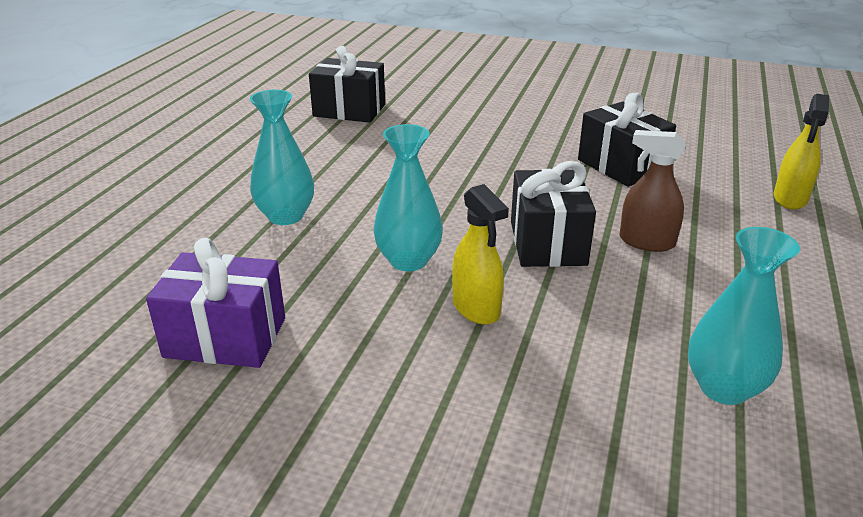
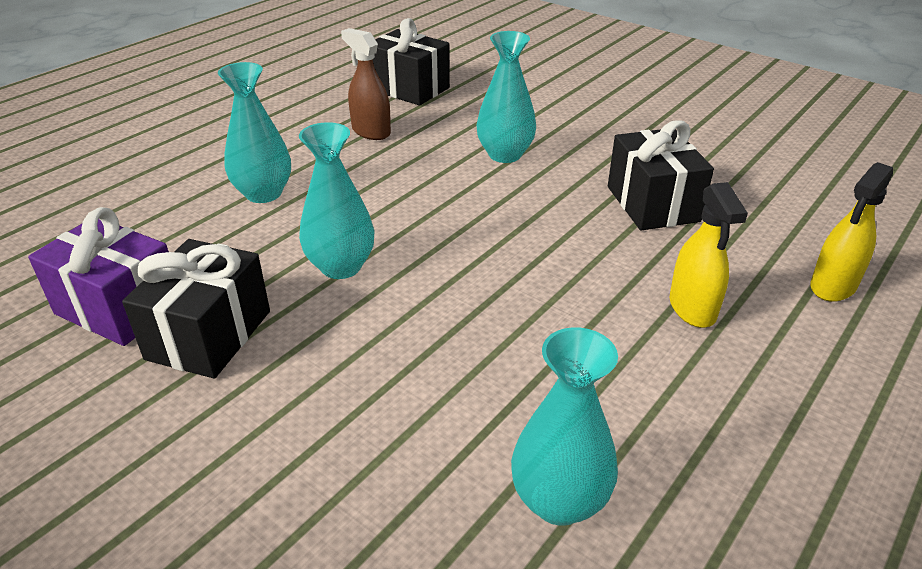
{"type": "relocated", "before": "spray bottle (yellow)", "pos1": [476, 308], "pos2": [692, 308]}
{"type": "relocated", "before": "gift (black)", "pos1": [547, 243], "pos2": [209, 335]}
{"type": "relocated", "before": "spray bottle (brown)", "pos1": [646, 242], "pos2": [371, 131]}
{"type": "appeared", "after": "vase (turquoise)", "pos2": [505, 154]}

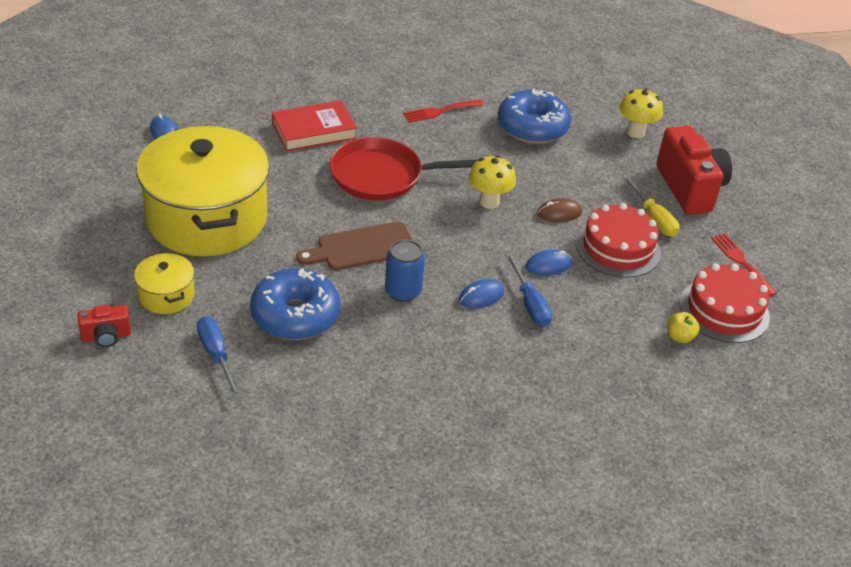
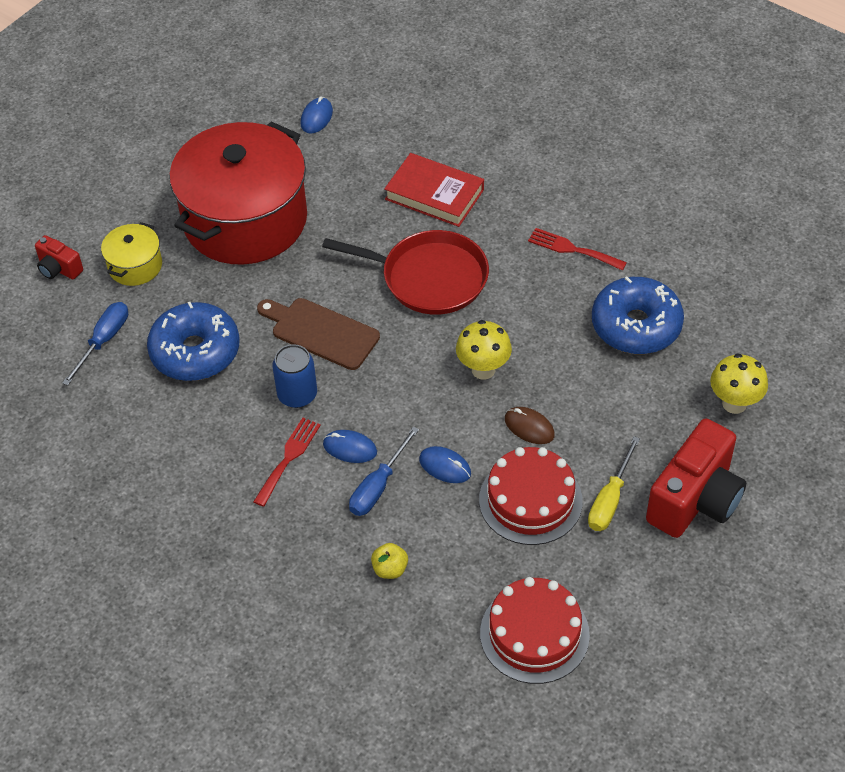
{"type": "colour", "before": "pot (yellow)", "after": "pot (red)", "pos1": [207, 218], "pos2": [245, 220]}
{"type": "spun", "before": "pan (red)", "pos1": [381, 176], "pos2": [429, 278], "turn": 150}
{"type": "relocated", "before": "apple (yellow)", "pos1": [679, 337], "pos2": [390, 569]}
{"type": "relocated", "before": "fork (red)", "pos1": [741, 262], "pos2": [288, 458]}

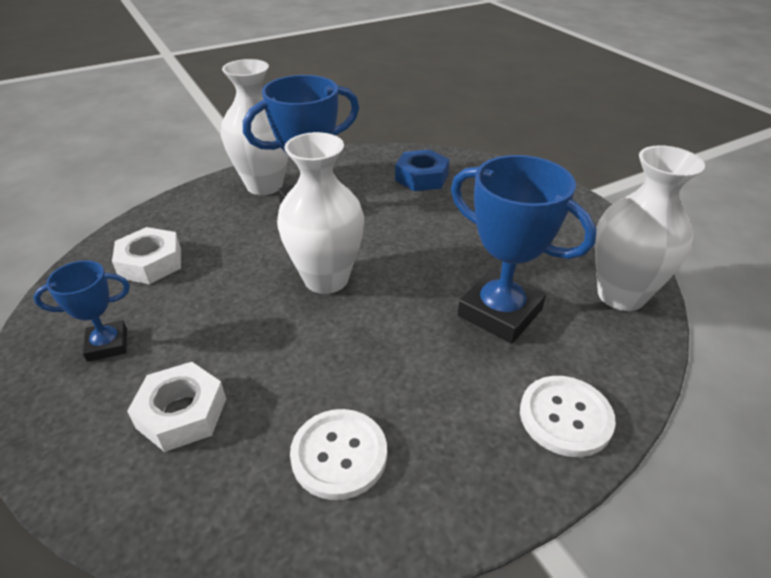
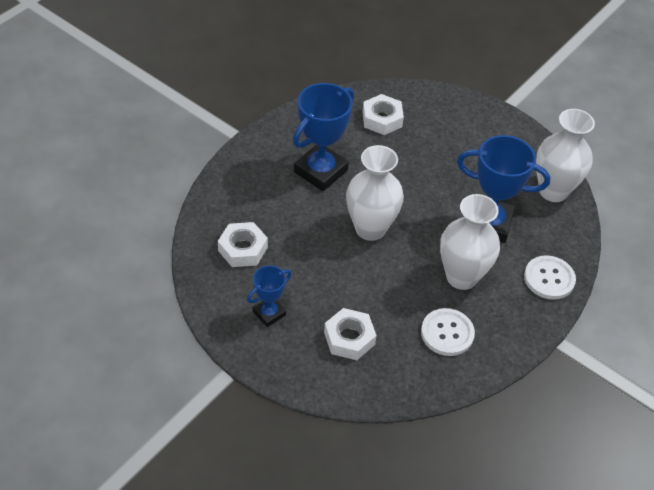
{"type": "relocated", "before": "vase (white)", "pos1": [264, 185], "pos2": [462, 277]}
{"type": "colour", "before": "nut (blue)", "after": "nut (white)", "pos1": [421, 177], "pos2": [382, 119]}

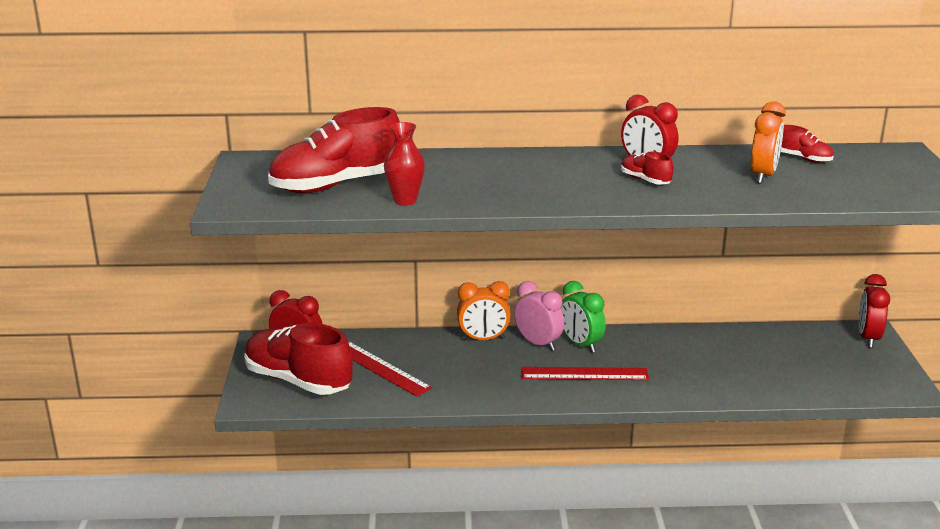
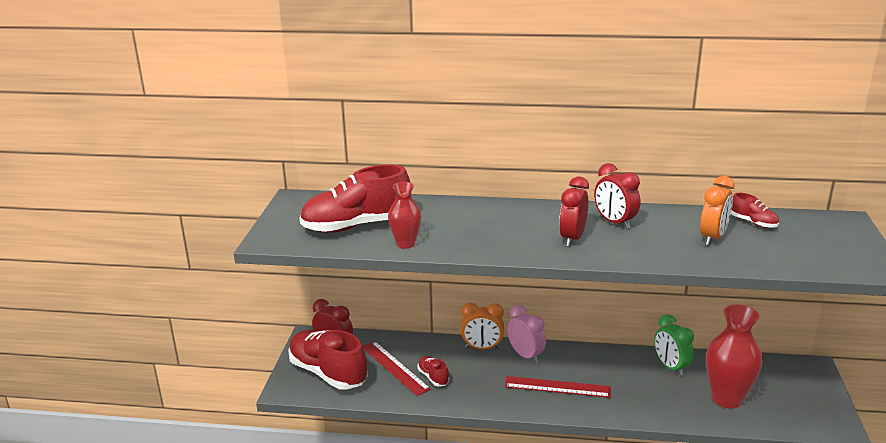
{"type": "relocated", "before": "clock (green)", "pos1": [580, 344], "pos2": [671, 367]}
{"type": "relocated", "before": "shoe (red)", "pos1": [645, 180], "pos2": [433, 377]}
{"type": "relocated", "before": "clock (red)", "pos1": [868, 338], "pos2": [572, 238]}
{"type": "appeared", "after": "vase (red)", "pos2": [727, 399]}

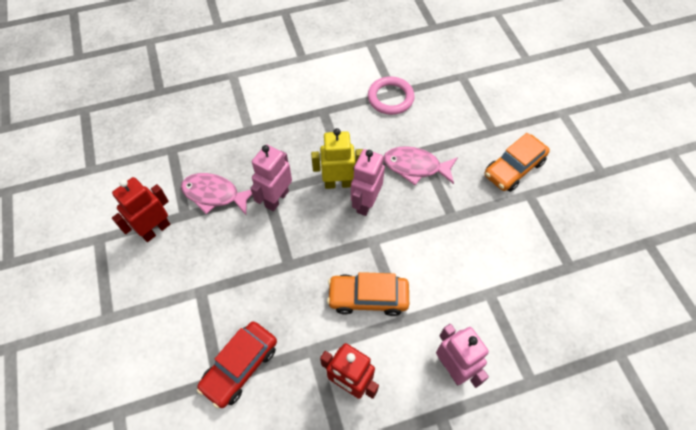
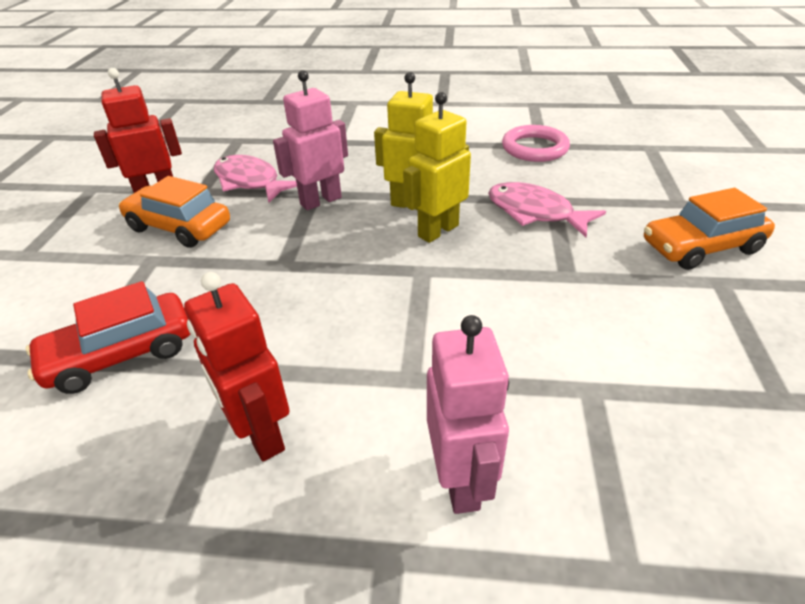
{"type": "relocated", "before": "car (orange)", "pos1": [368, 298], "pos2": [179, 227]}
{"type": "colour", "before": "robot (pink)", "after": "robot (yellow)", "pos1": [365, 203], "pos2": [438, 231]}

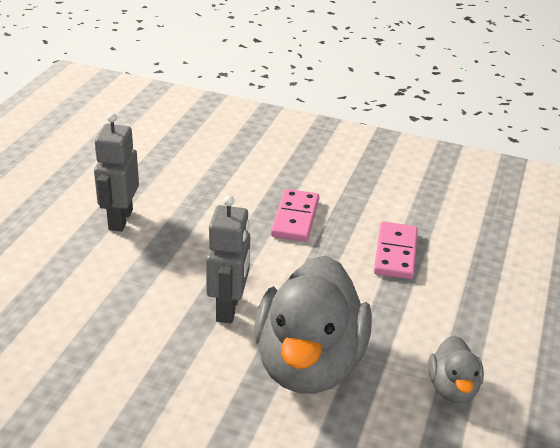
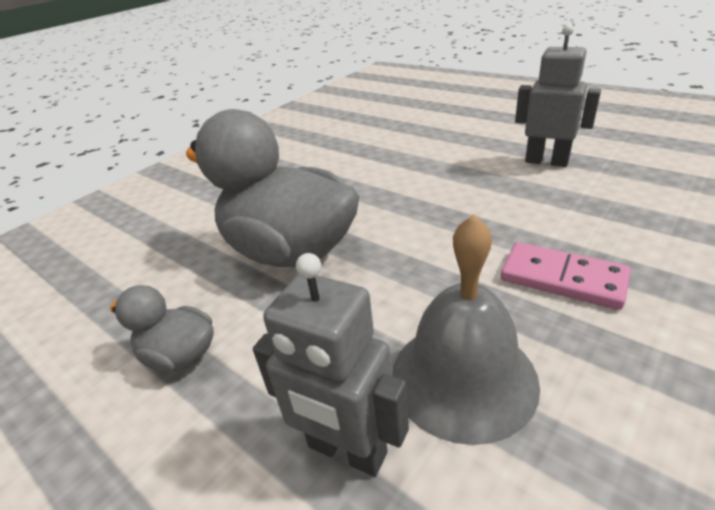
{"type": "relocated", "before": "robot (grey)", "pos1": [228, 308], "pos2": [346, 451]}
{"type": "exchanged", "before": "domino (pink)", "after": "bell (grey)", "pos1": [395, 253], "pos2": [463, 377]}

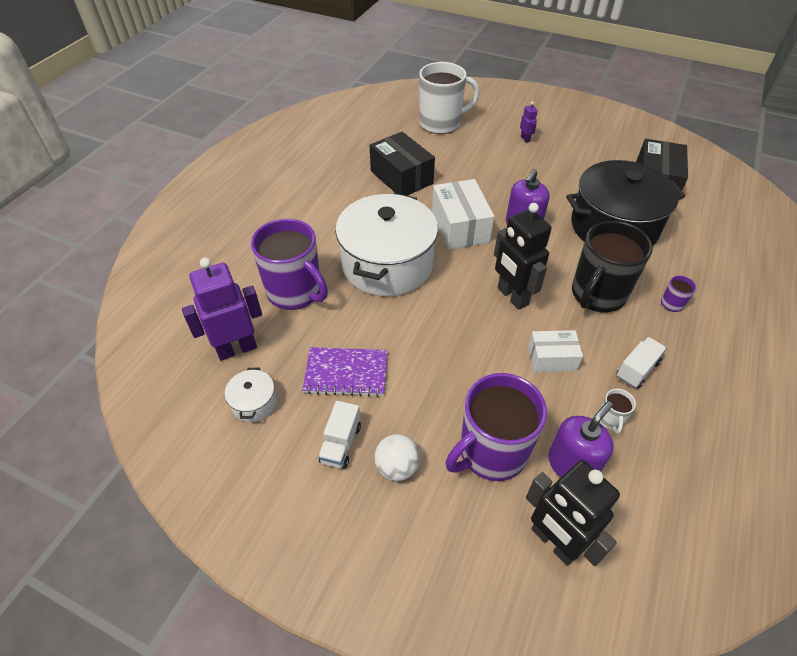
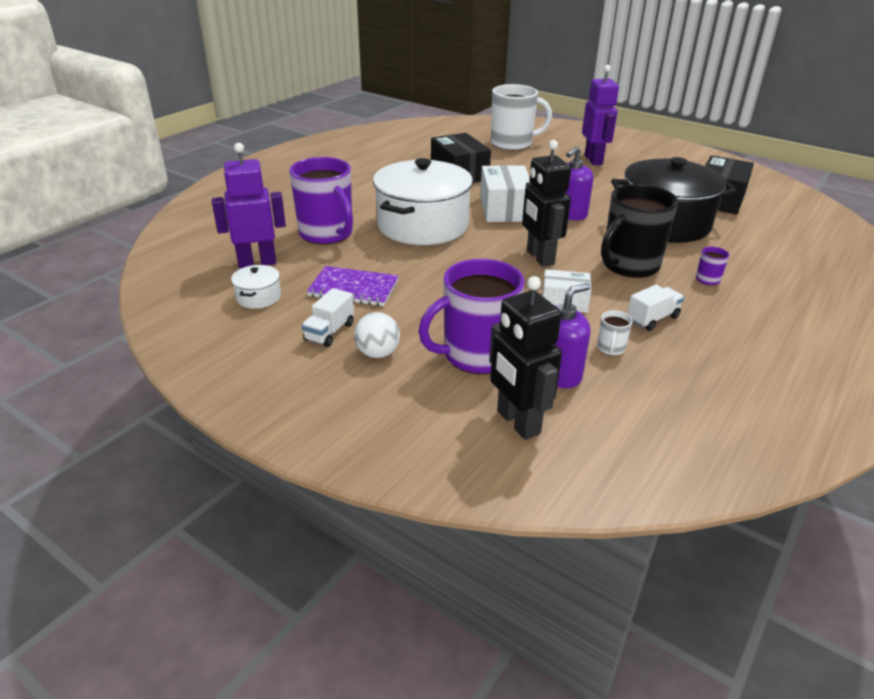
{"type": "size", "before": "robot (purple)", "pos1": [525, 139], "pos2": [593, 160], "scale": 2.23}

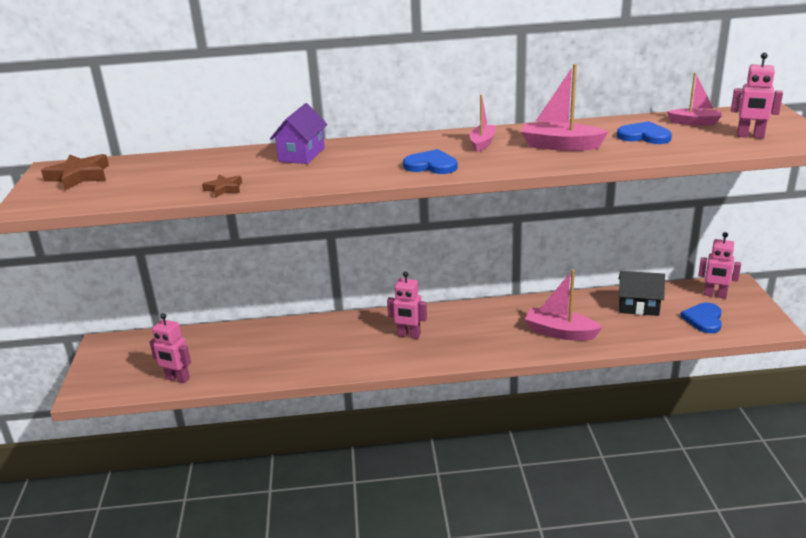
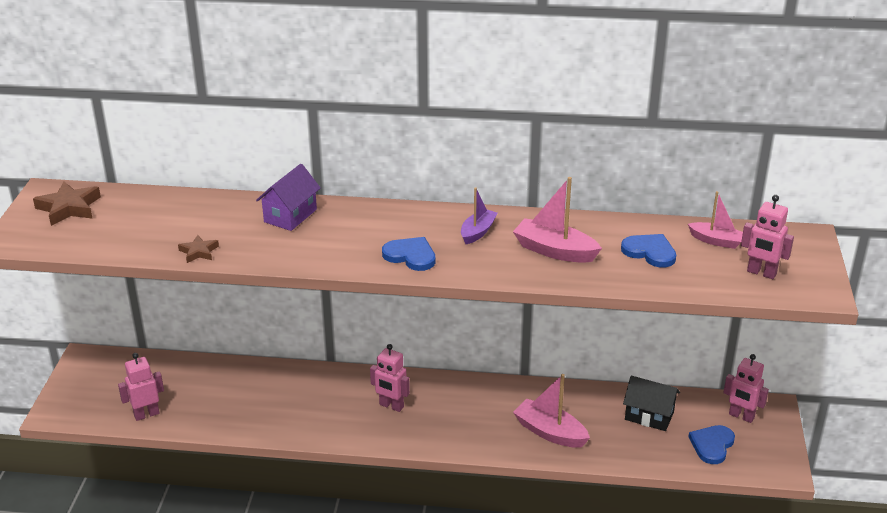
{"type": "spun", "before": "robot (pink)", "pos1": [177, 379], "pos2": [146, 414], "turn": 120}
{"type": "colour", "before": "boat (pink)", "after": "boat (purple)", "pos1": [482, 143], "pos2": [478, 232]}

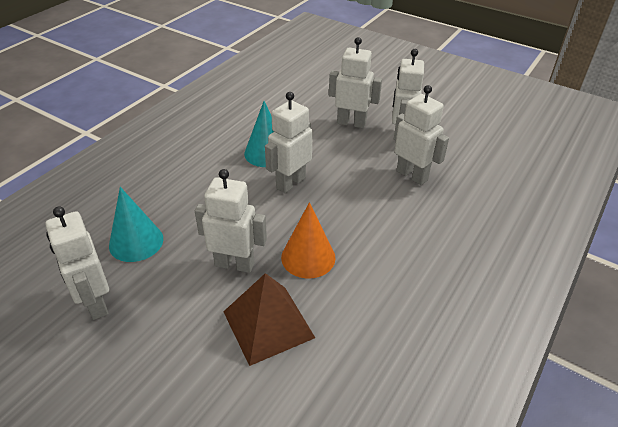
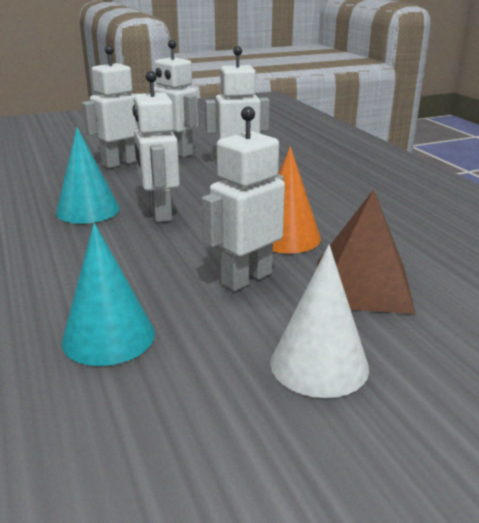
{"type": "missing", "before": "robot (white)", "pos1": [95, 303]}
{"type": "appeared", "after": "cone (white)", "pos2": [319, 364]}

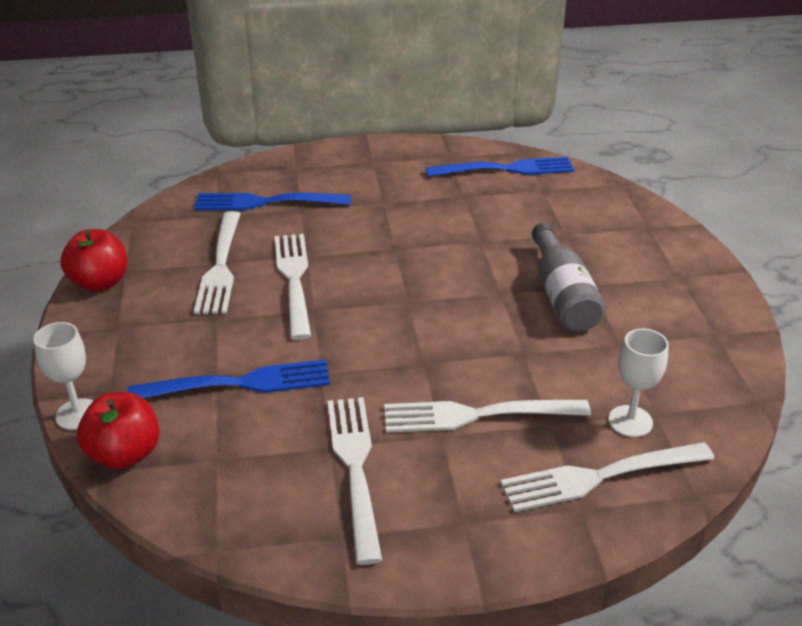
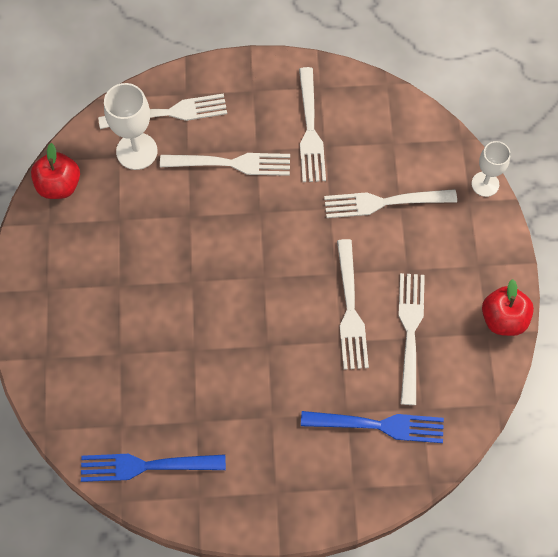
{"type": "relocated", "before": "apple (red)", "pos1": [125, 454], "pos2": [59, 185]}
{"type": "colour", "before": "fork (blue)", "after": "fork (white)", "pos1": [238, 384], "pos2": [385, 202]}
{"type": "missing", "before": "bottle (grey)", "pos1": [562, 295]}
{"type": "size", "before": "goblet (white)", "pos1": [630, 421], "pos2": [136, 151], "scale": 1.51}

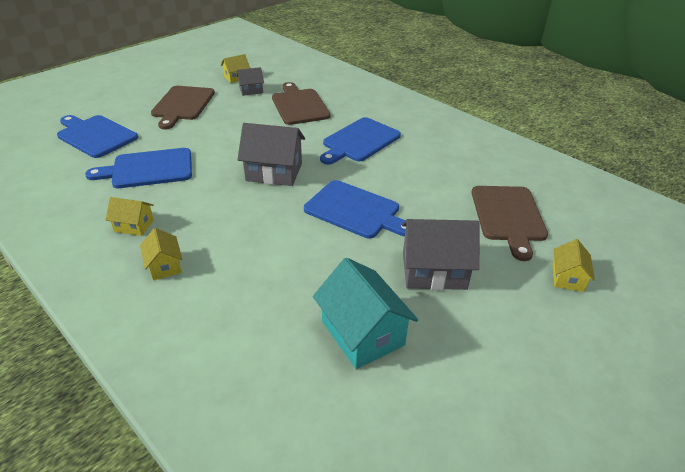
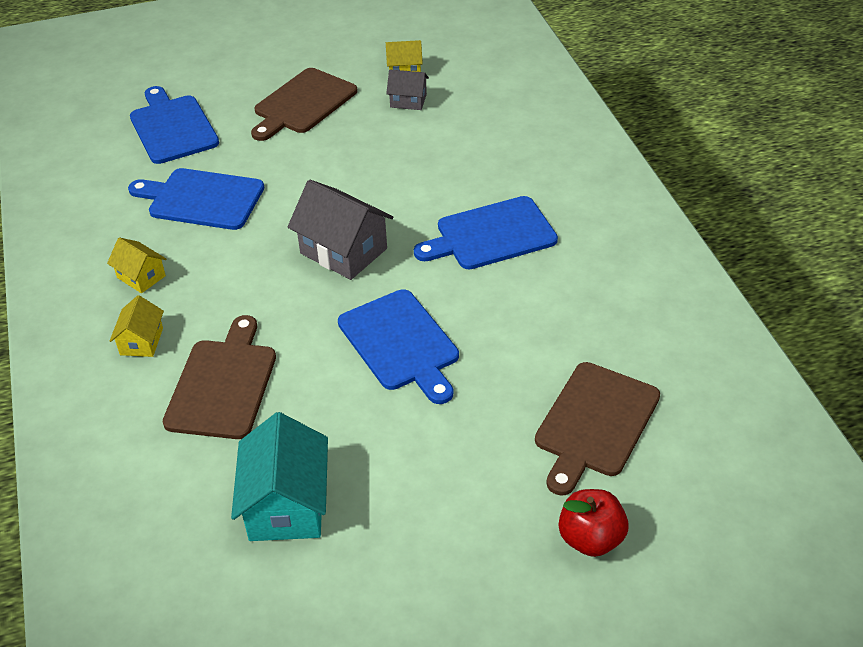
{"type": "relocated", "before": "cutting board (brown)", "pos1": [299, 105], "pos2": [223, 384]}
{"type": "missing", "before": "house (grey)", "pos1": [434, 271]}
{"type": "exchanged", "before": "house (yellow)", "after": "apple (red)", "pos1": [567, 278], "pos2": [590, 538]}

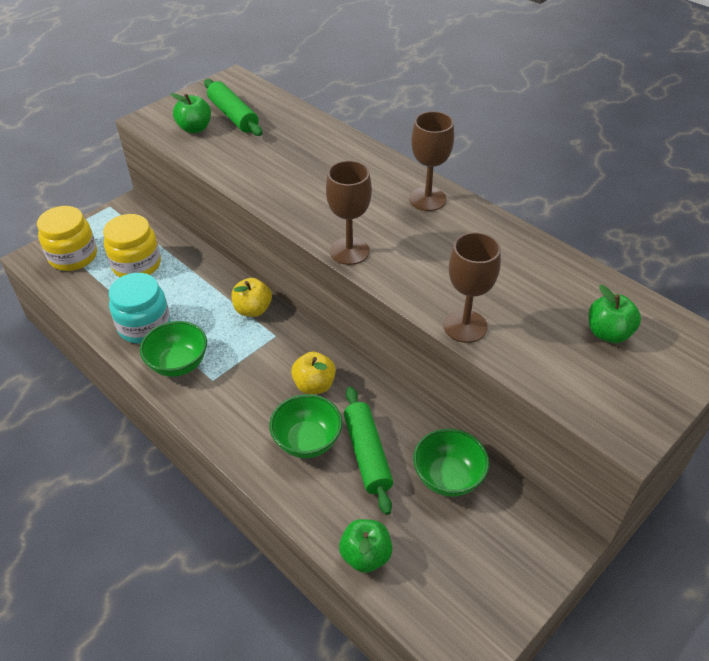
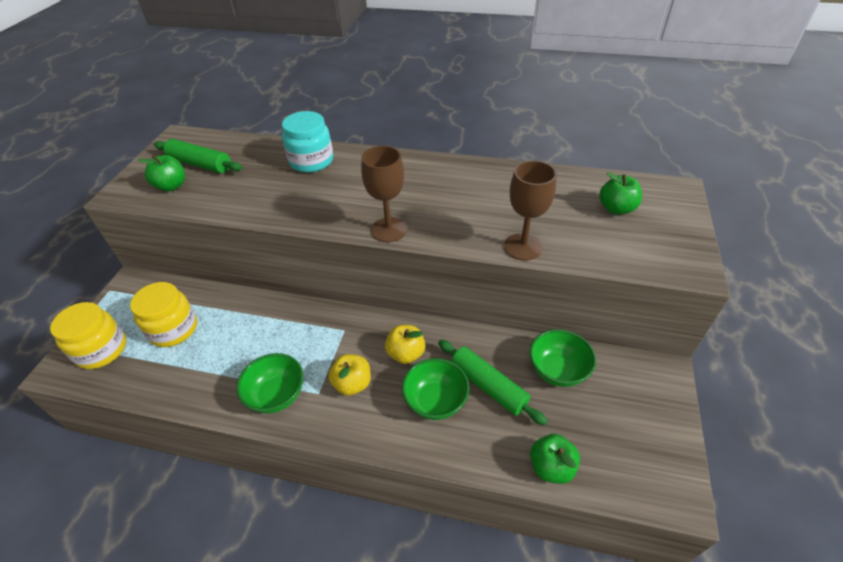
{"type": "relocated", "before": "jar (turquoise)", "pos1": [144, 326], "pos2": [311, 161]}
{"type": "relocated", "before": "apple (yellow)", "pos1": [253, 310], "pos2": [352, 384]}
{"type": "missing", "before": "goblet (brown)", "pos1": [427, 199]}

